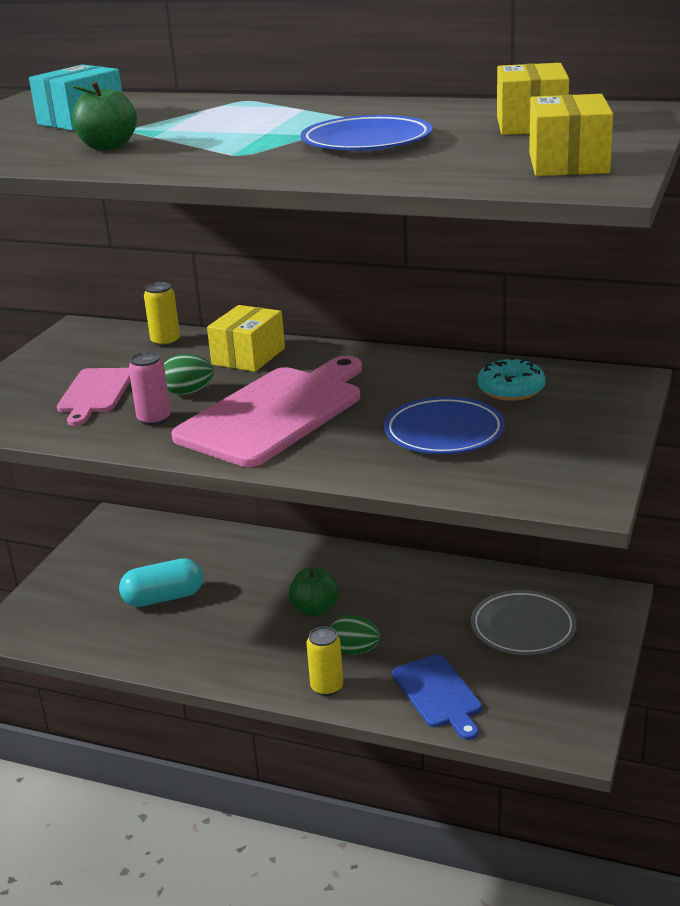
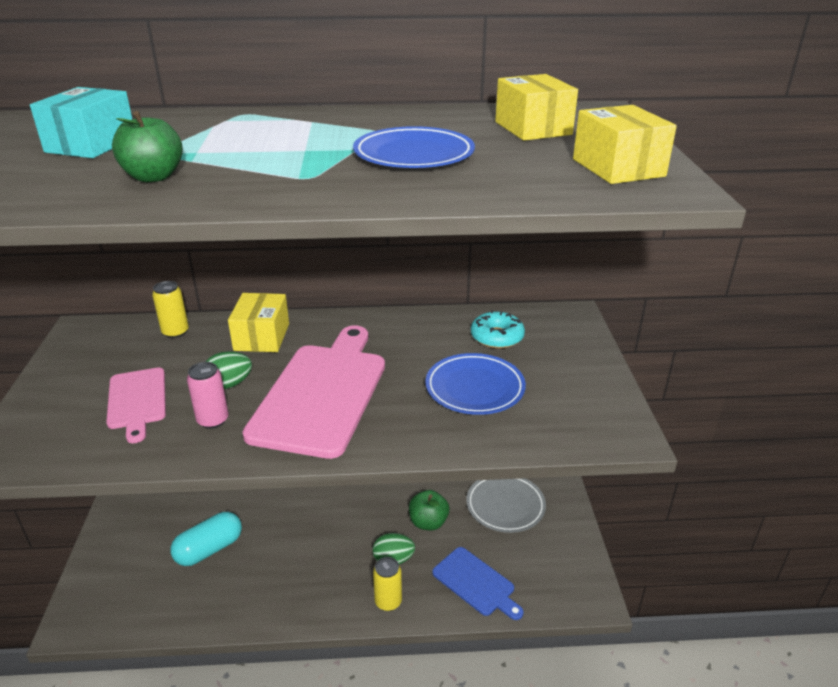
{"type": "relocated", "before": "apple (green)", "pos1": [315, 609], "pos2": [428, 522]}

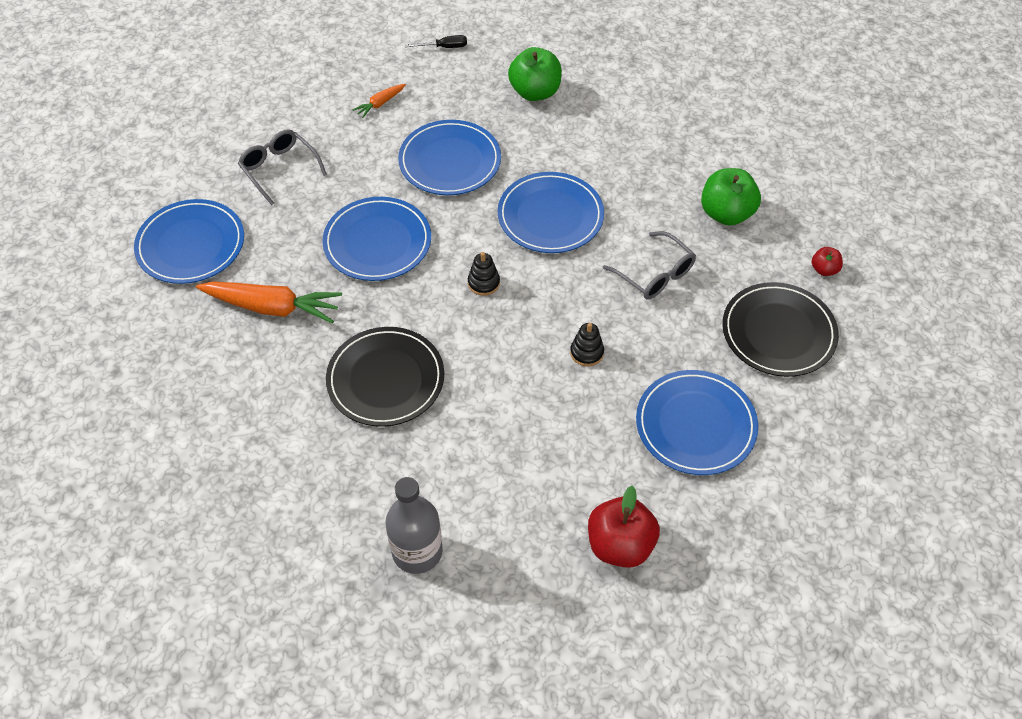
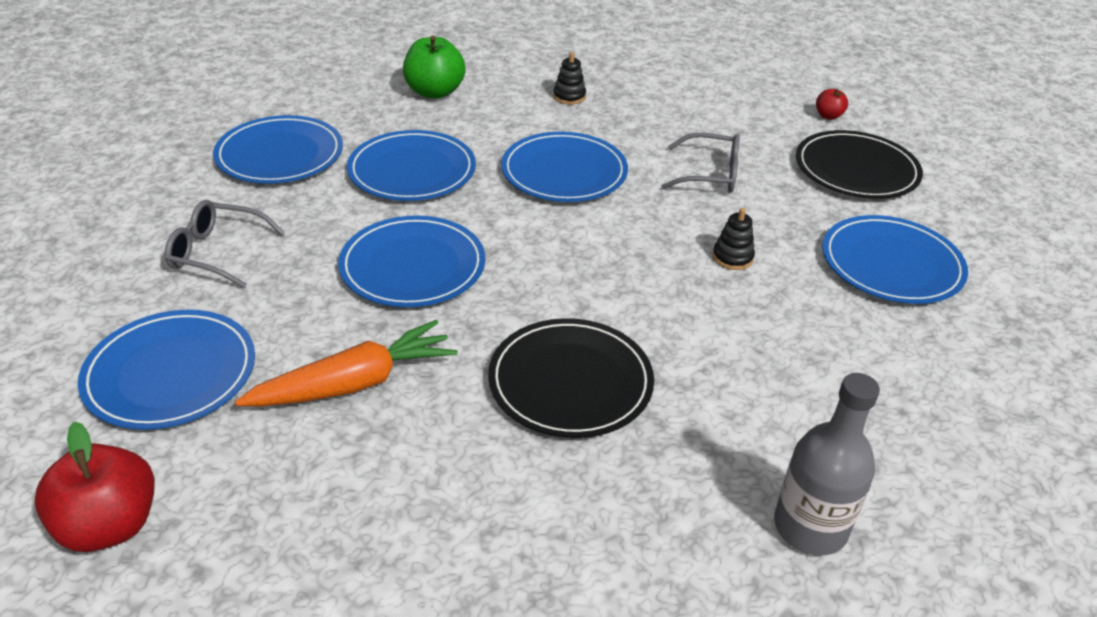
{"type": "exchanged", "before": "carrot (orange)", "after": "plate (blue)", "pos1": [380, 104], "pos2": [280, 155]}
{"type": "missing", "before": "screwdriver (black)", "pos1": [444, 47]}
{"type": "relocated", "before": "stacking toy (black)", "pos1": [483, 283], "pos2": [569, 96]}
{"type": "relocated", "before": "apple (red)", "pos1": [620, 545], "pos2": [109, 526]}
{"type": "missing", "before": "apple (green)", "pos1": [726, 213]}

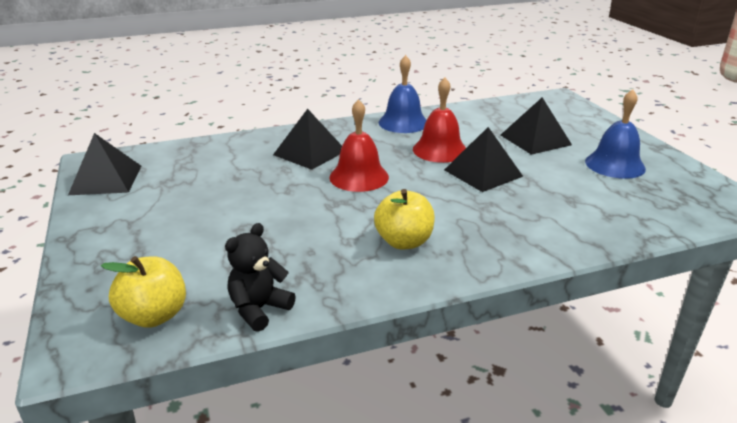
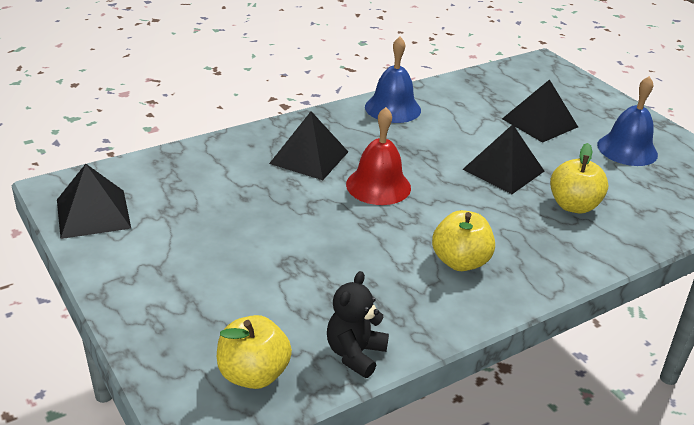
{"type": "missing", "before": "bell (red)", "pos1": [440, 150]}
{"type": "appeared", "after": "apple (yellow)", "pos2": [573, 205]}

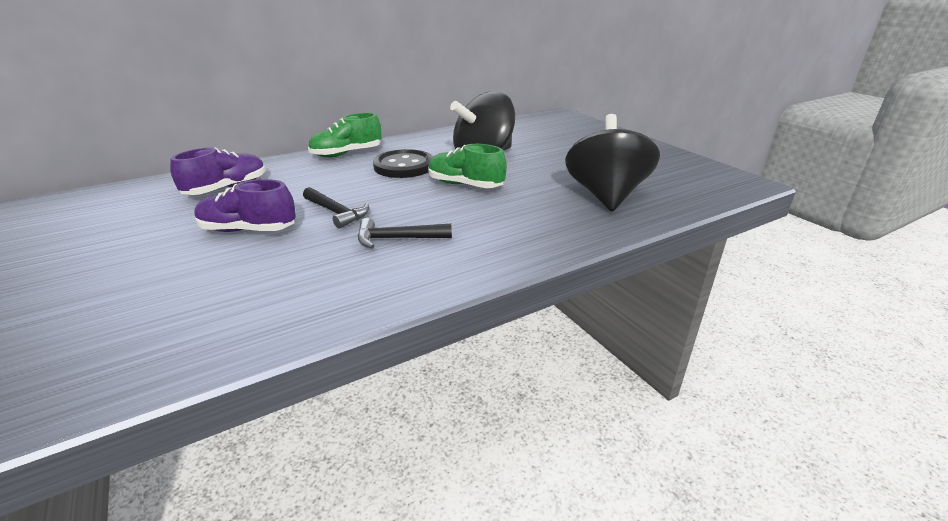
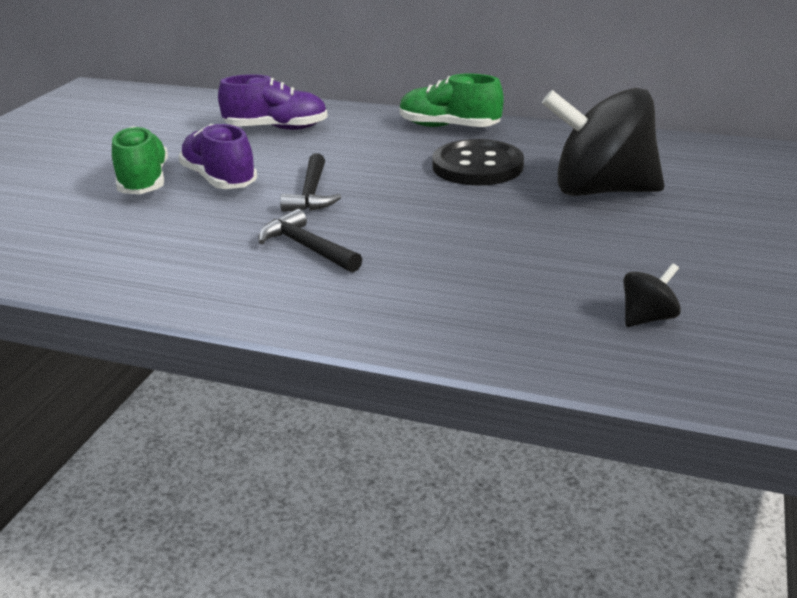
{"type": "relocated", "before": "shoe (green)", "pos1": [465, 185], "pos2": [144, 182]}
{"type": "size", "before": "spinning top (black)", "pos1": [606, 196], "pos2": [647, 318], "scale": 0.41}

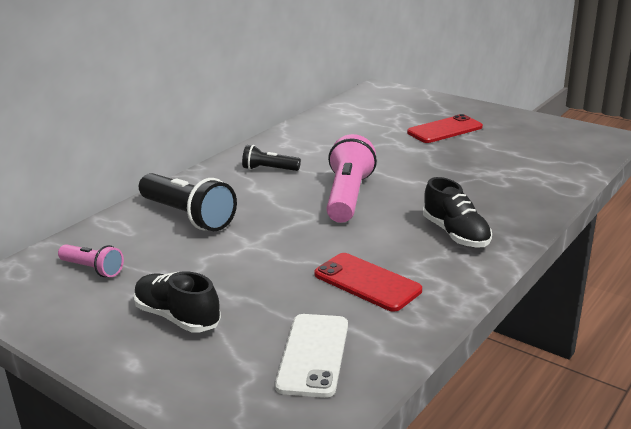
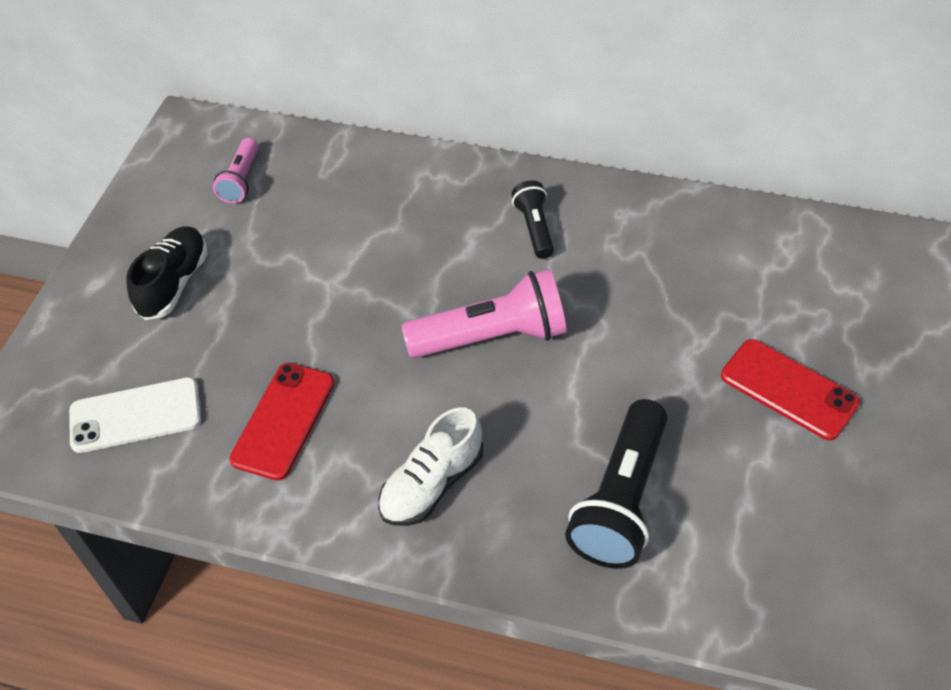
{"type": "relocated", "before": "flashlight (black)", "pos1": [188, 216], "pos2": [621, 500]}
{"type": "colour", "before": "shoe (black)", "after": "shoe (white)", "pos1": [455, 234], "pos2": [432, 484]}

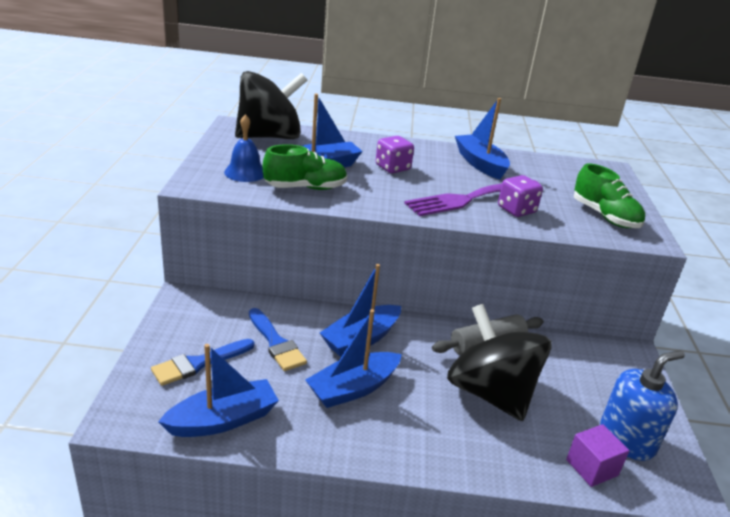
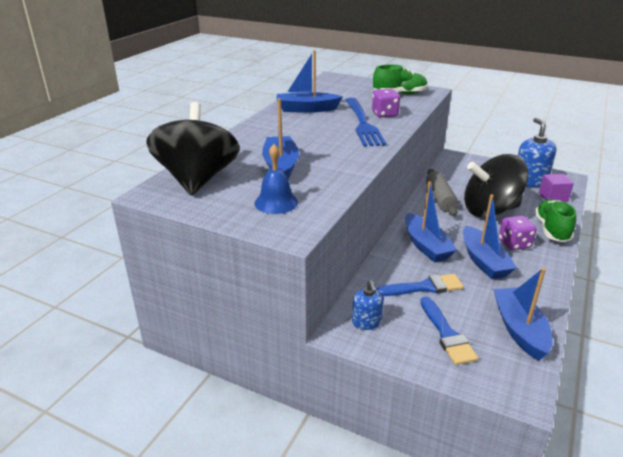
{"type": "relocated", "before": "shoe (green)", "pos1": [305, 188], "pos2": [551, 230]}
{"type": "relocated", "before": "dice (purple)", "pos1": [392, 168], "pos2": [514, 244]}
{"type": "colour", "before": "fork (purple)", "after": "fork (blue)", "pos1": [470, 198], "pos2": [363, 124]}
{"type": "appeared", "after": "soap dispenser (blue)", "pos2": [366, 322]}

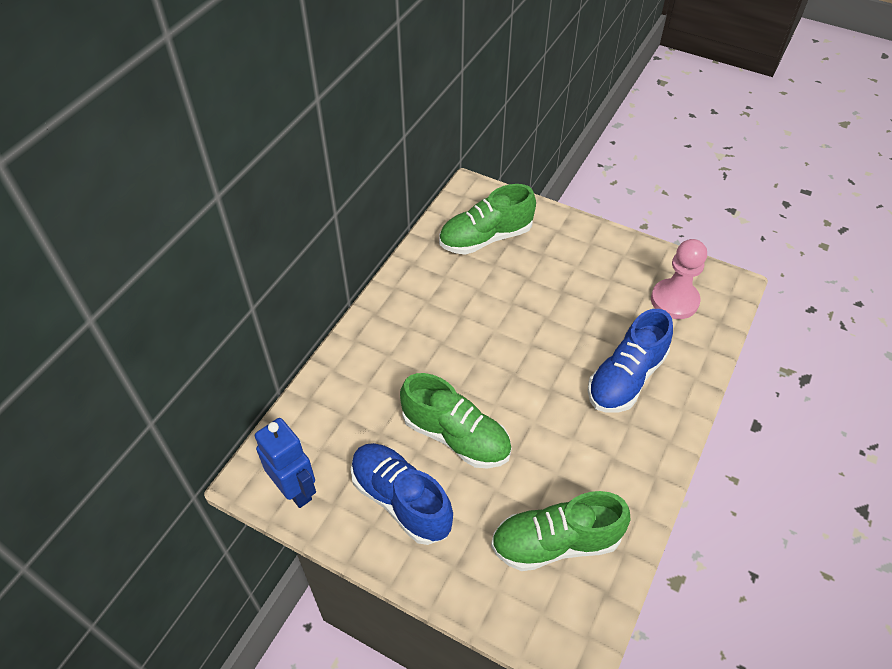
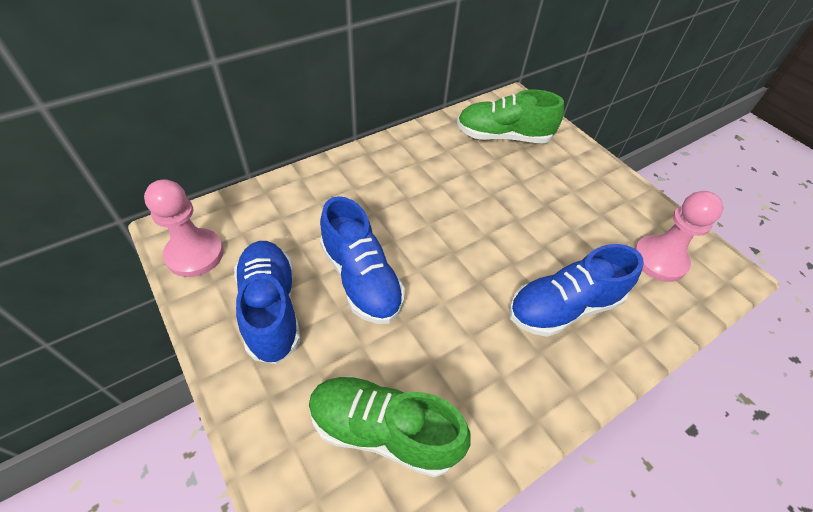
{"type": "exchanged", "before": "robot (blue)", "after": "pawn (pink)", "pos1": [295, 489], "pos2": [195, 254]}
{"type": "colour", "before": "shoe (green)", "after": "shoe (blue)", "pos1": [456, 436], "pos2": [361, 279]}

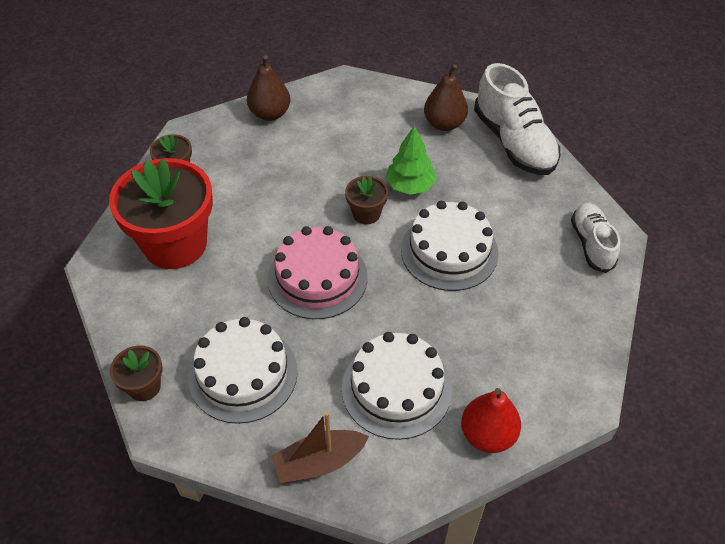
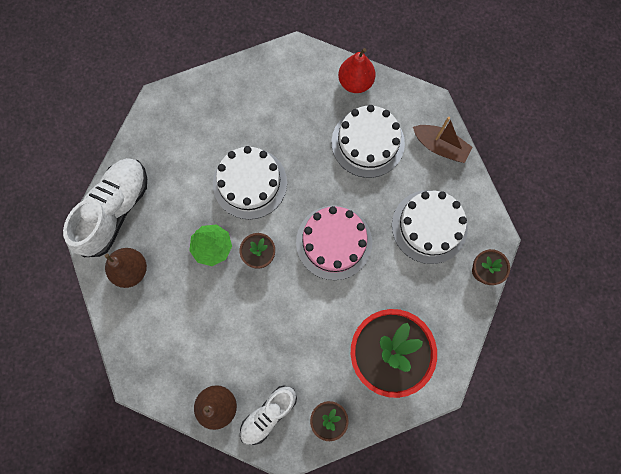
{"type": "relocated", "before": "shoe (white)", "pos1": [591, 244], "pos2": [268, 414]}

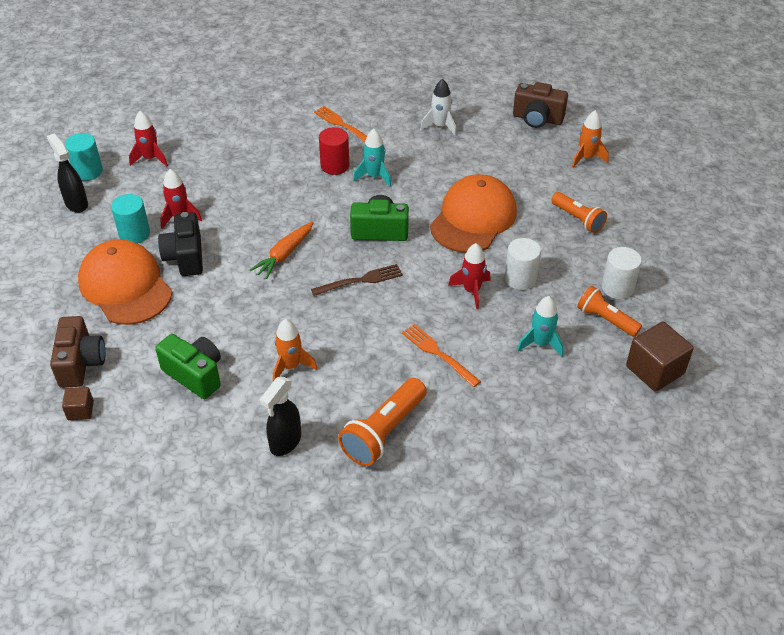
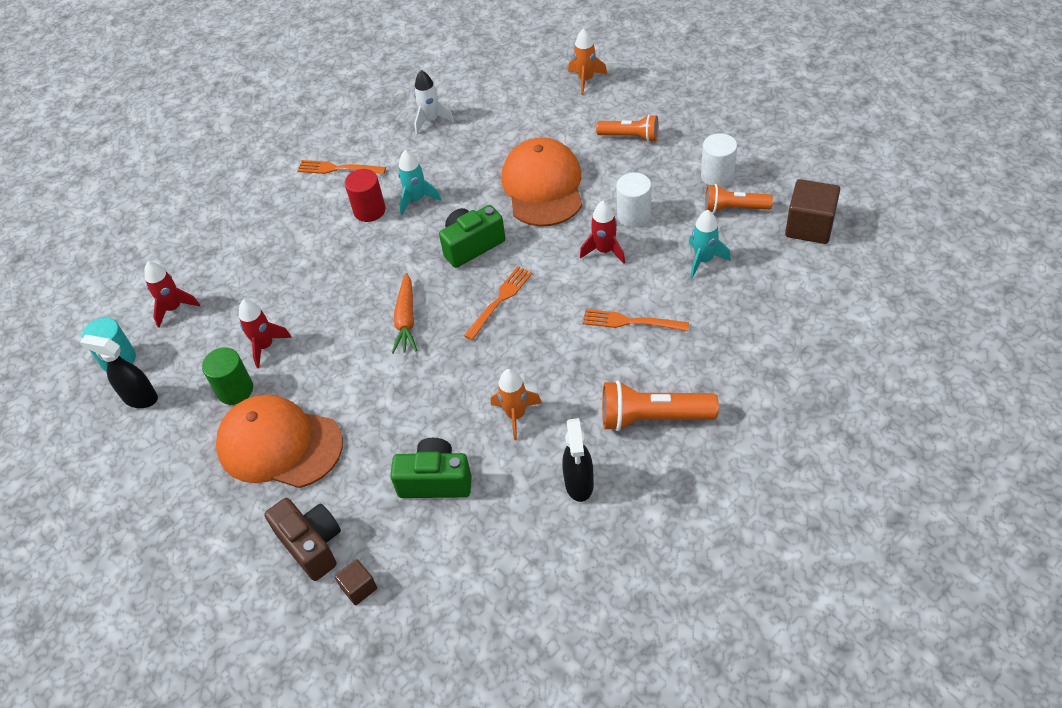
{"type": "colour", "before": "cylinder (turquoise)", "after": "cylinder (green)", "pos1": [134, 234], "pos2": [235, 390]}
{"type": "missing", "before": "camera (black)", "pos1": [185, 257]}
{"type": "colour", "before": "fork (brown)", "after": "fork (orange)", "pos1": [360, 280], "pos2": [500, 300]}
{"type": "spun", "before": "flashlight (orange)", "pos1": [384, 432], "pos2": [653, 417], "turn": 90}
{"type": "missing", "before": "camera (brown)", "pos1": [537, 119]}

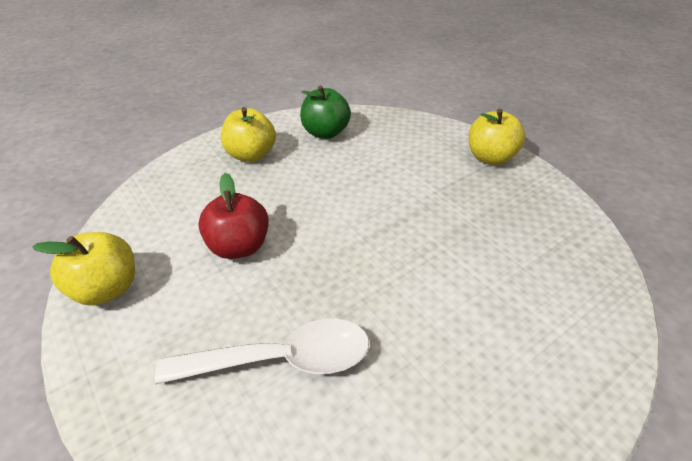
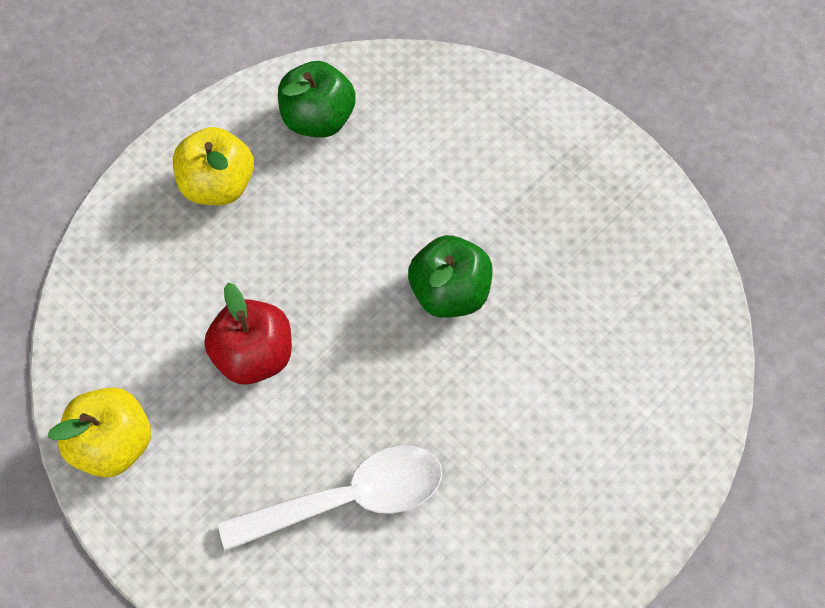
{"type": "missing", "before": "apple (yellow)", "pos1": [490, 157]}
{"type": "appeared", "after": "apple (green)", "pos2": [449, 293]}

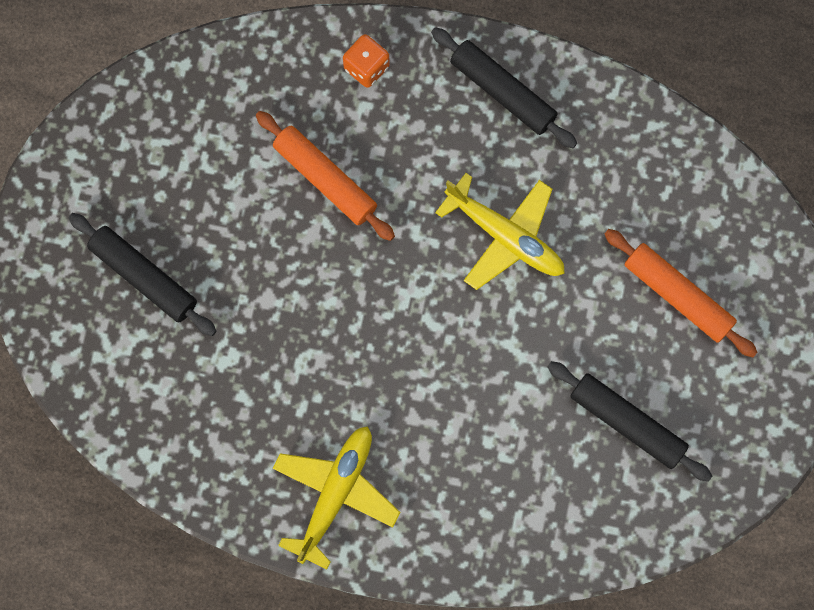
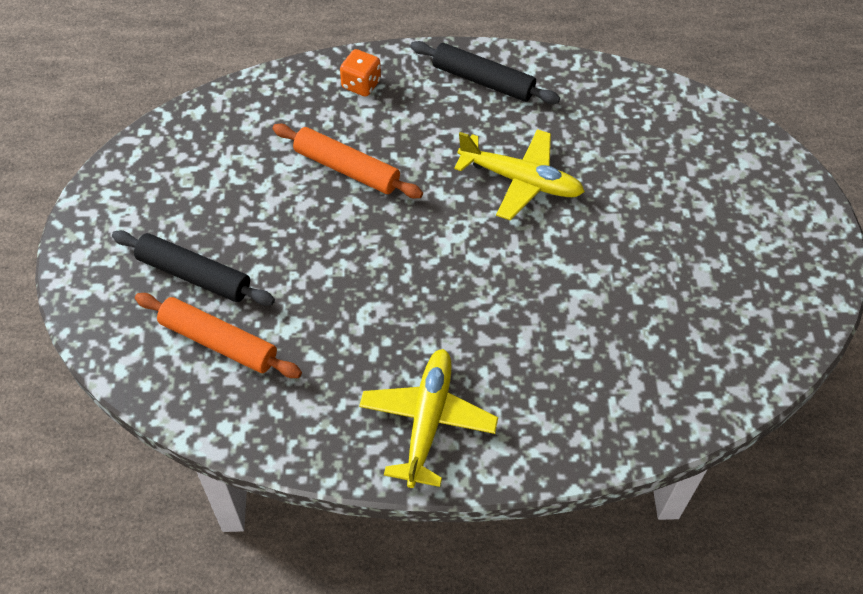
{"type": "missing", "before": "rolling pin (black)", "pos1": [626, 423]}
{"type": "relocated", "before": "rolling pin (orange)", "pos1": [677, 296], "pos2": [219, 342]}

